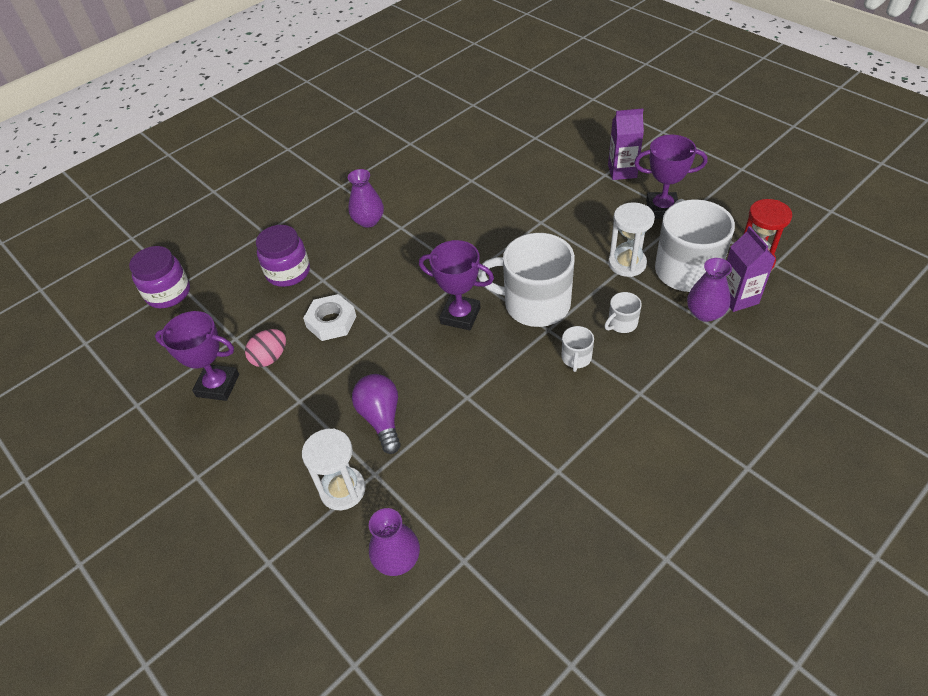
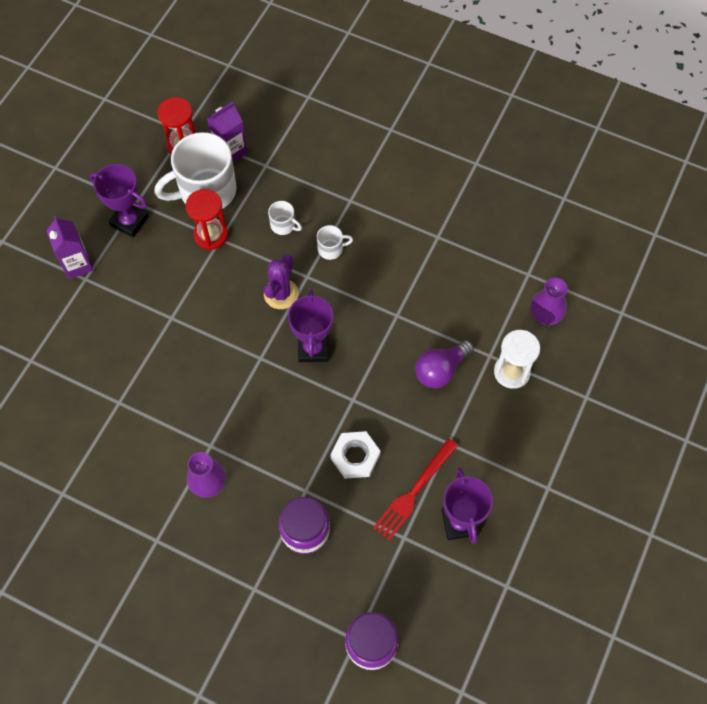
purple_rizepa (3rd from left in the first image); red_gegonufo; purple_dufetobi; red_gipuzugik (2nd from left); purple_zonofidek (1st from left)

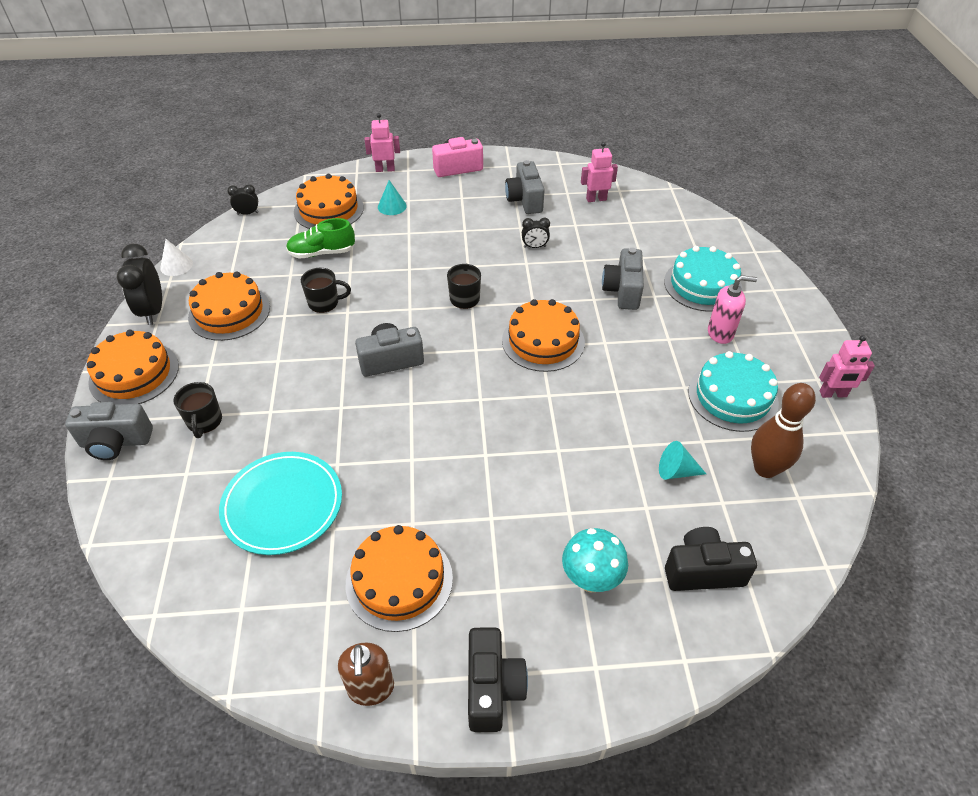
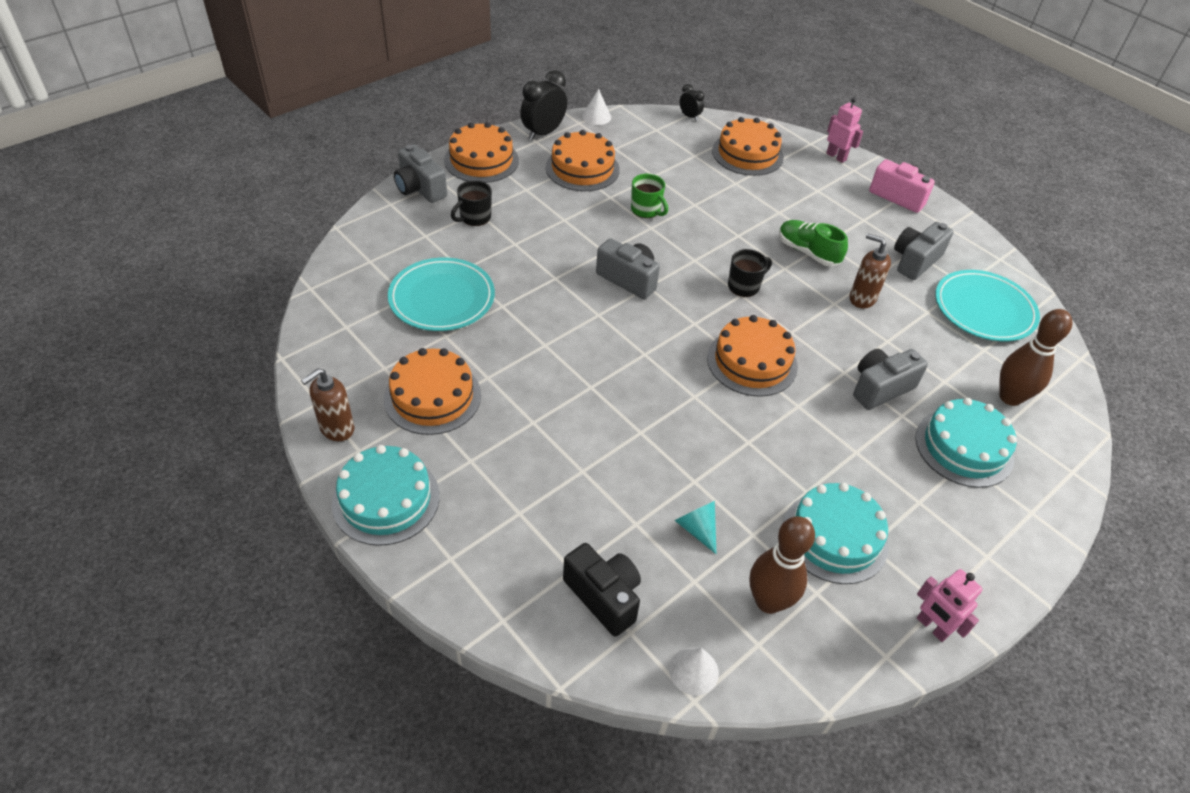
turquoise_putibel (1st from left in the first image); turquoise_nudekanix; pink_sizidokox; white_putibel (2nd from left); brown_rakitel (2nd from left); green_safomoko; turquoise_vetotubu (1st from left); brown_sizidokox (2nd from left); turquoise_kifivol (2nd from left); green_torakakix

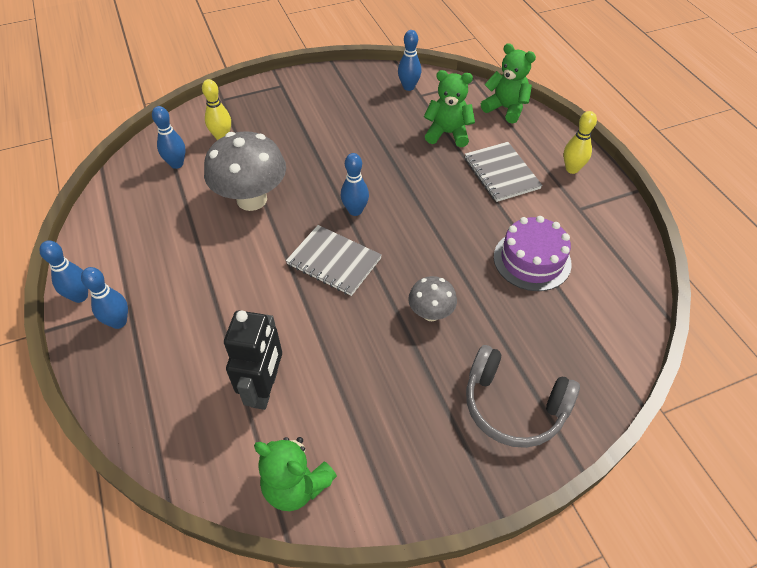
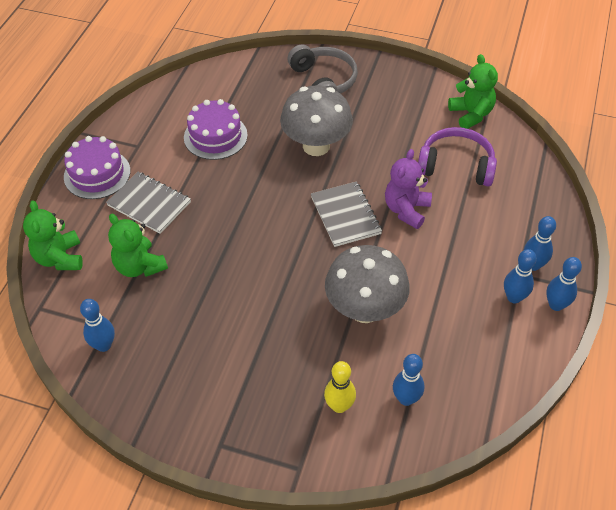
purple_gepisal; blue_rakitel (3rd from left); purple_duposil; purple_vetotubu (1st from left); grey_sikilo (1st from left); grey_nudekanix (1st from left)

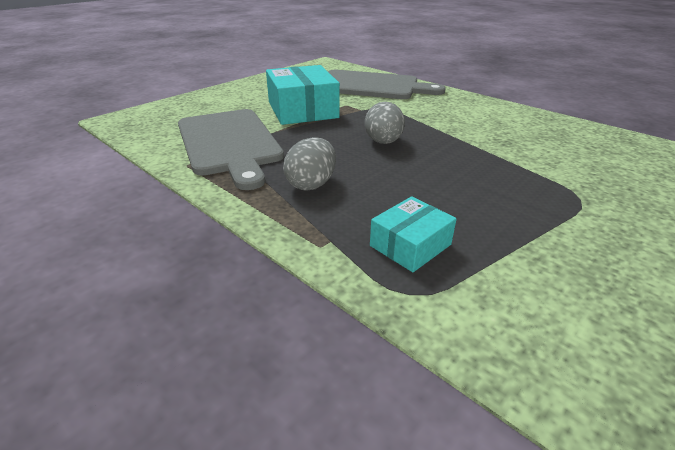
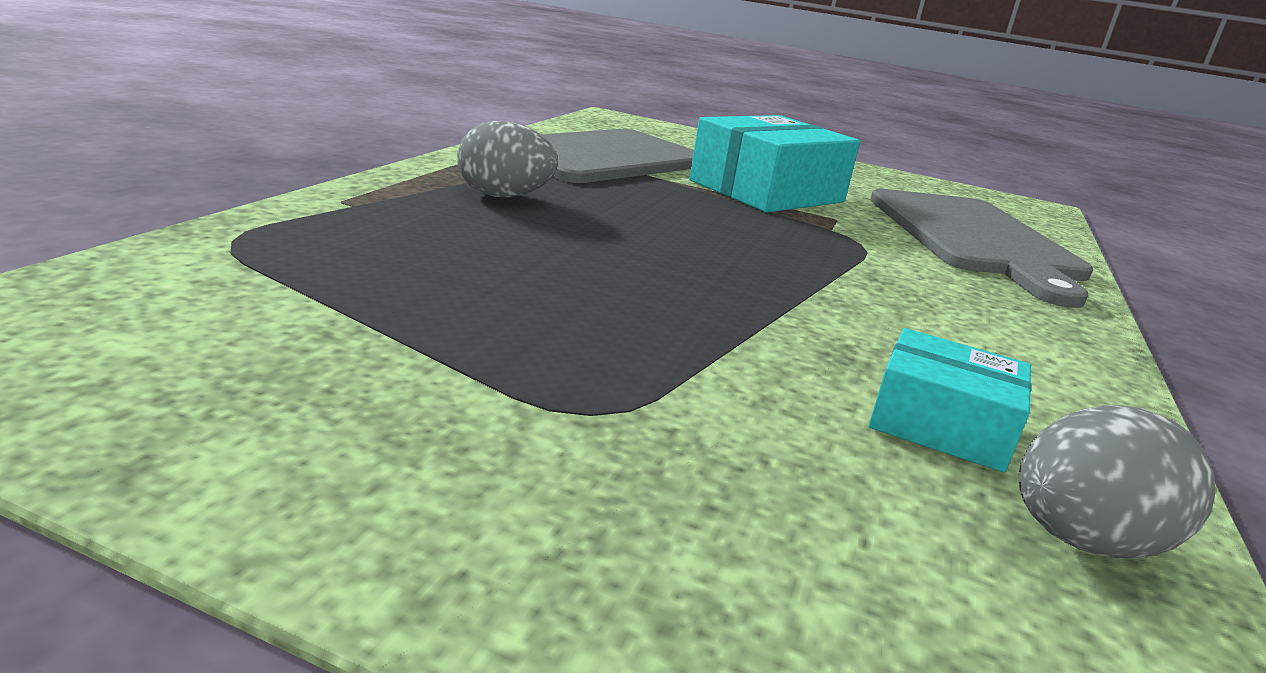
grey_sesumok (2nd from left); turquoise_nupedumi (2nd from left)

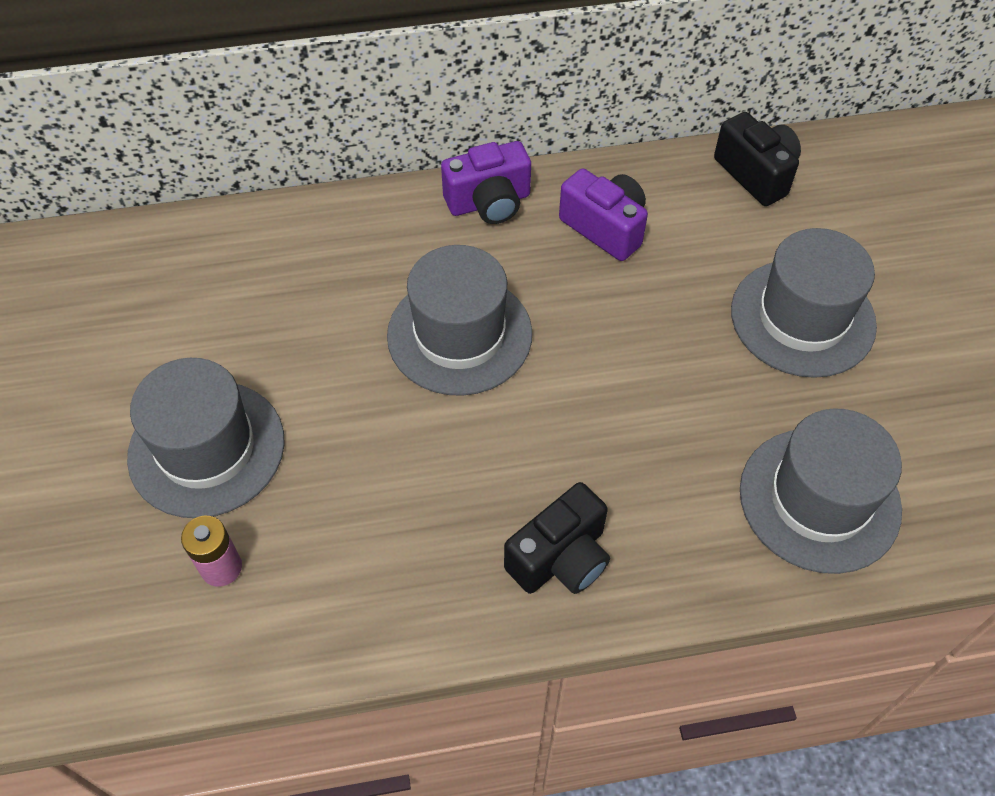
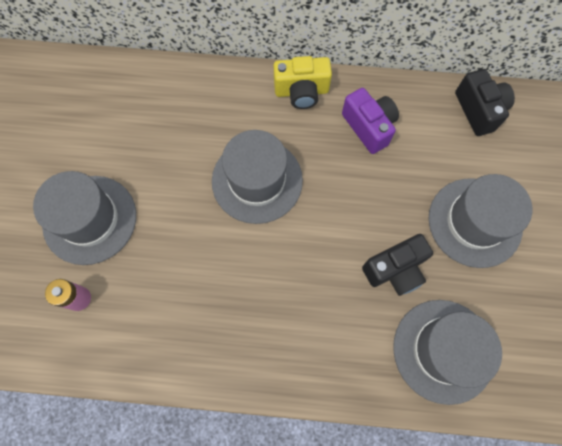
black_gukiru (1st from left); yellow_gukiru

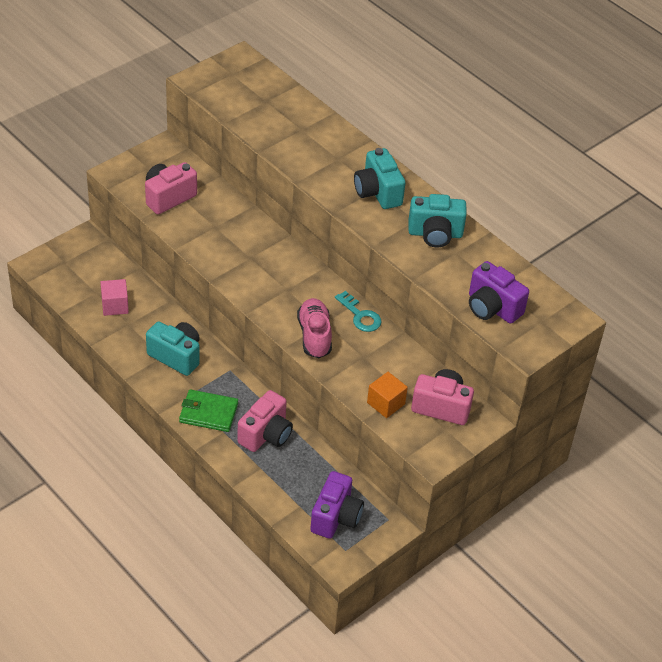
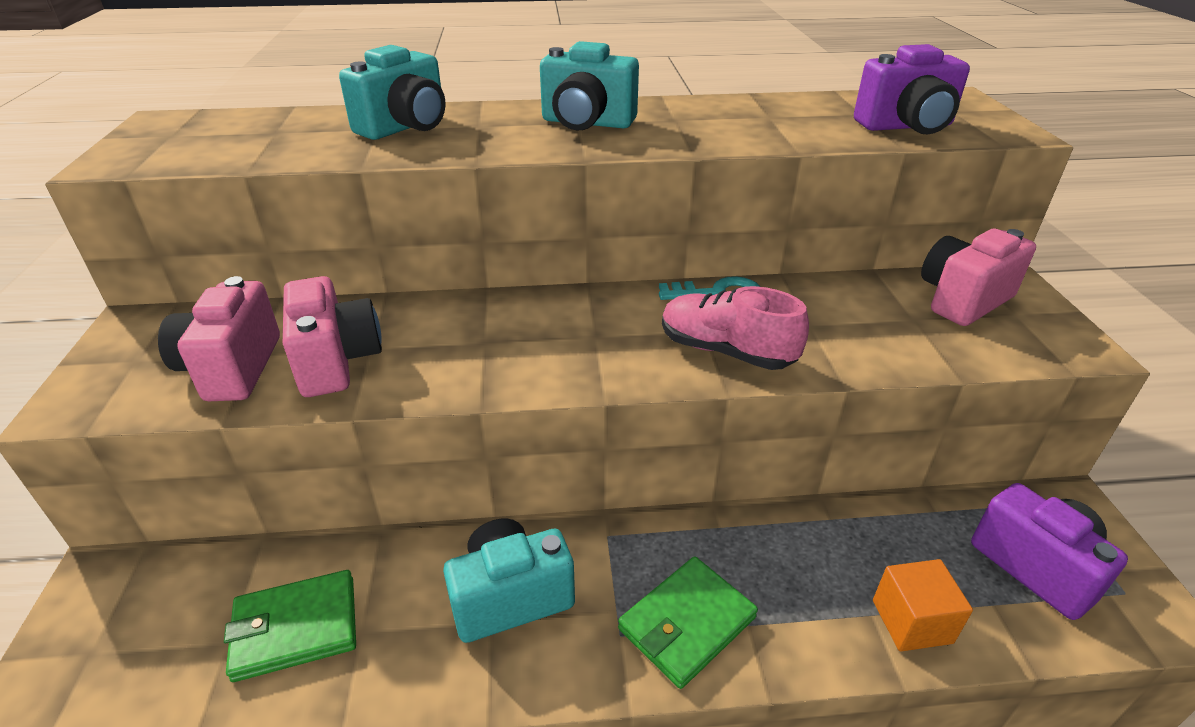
pink_gukiru (2nd from left); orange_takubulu; turquoise_gukiru (1st from left); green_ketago (1st from left)

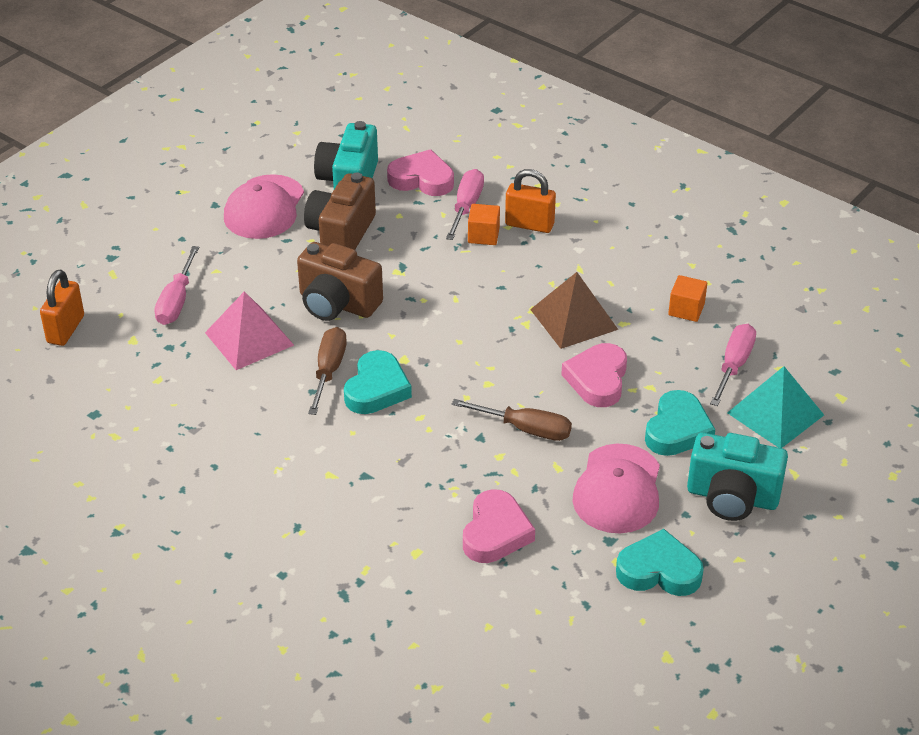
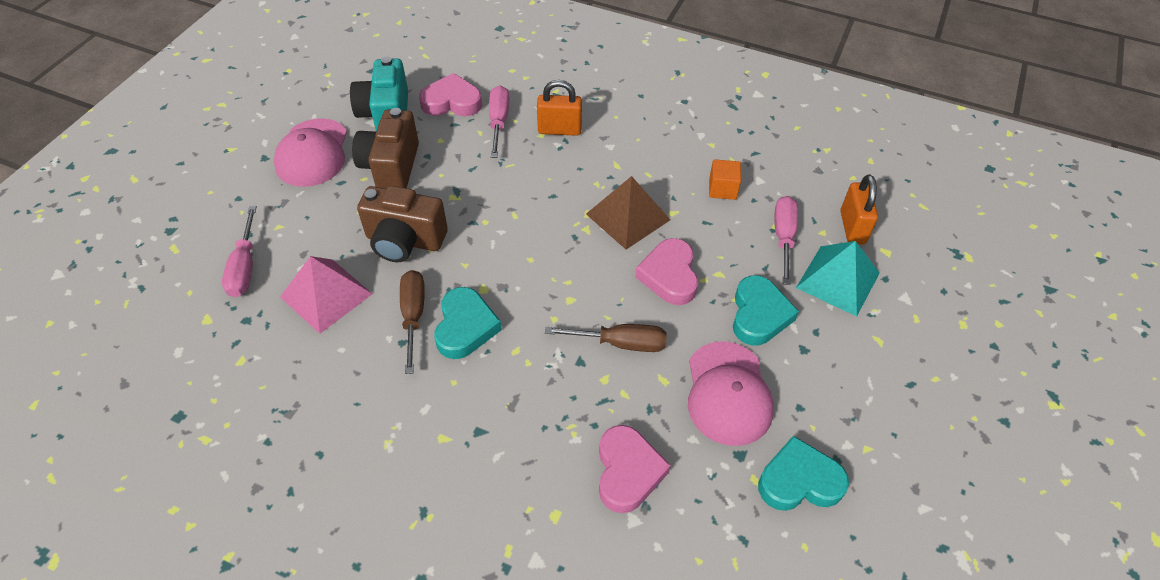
orange_takubulu (1st from left in the first image); turquoise_gukiru (2nd from left in the first image); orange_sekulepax (2nd from left)

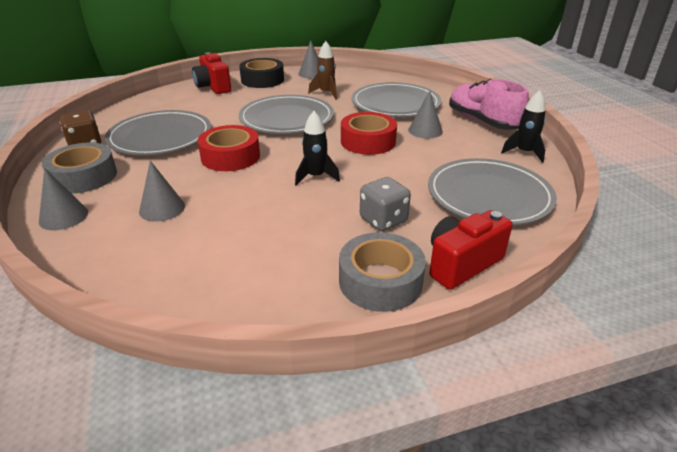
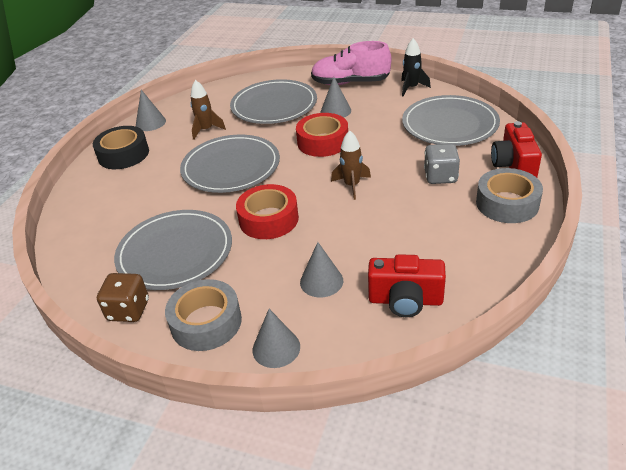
red_gukiru (1st from left); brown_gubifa (2nd from left)

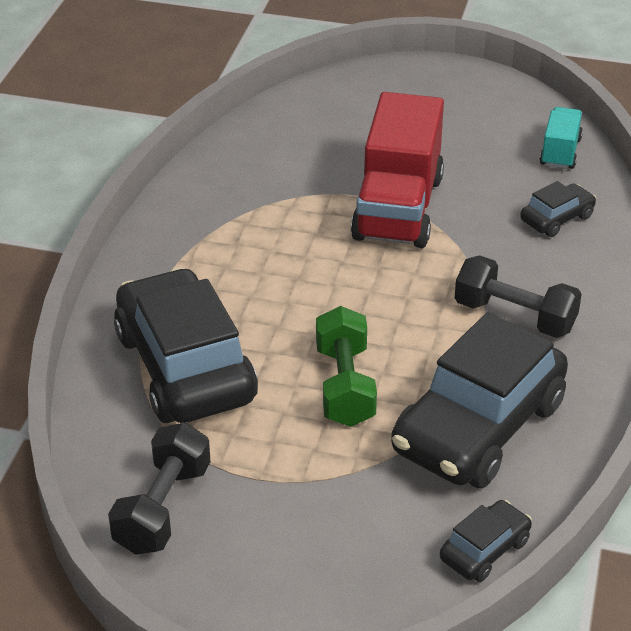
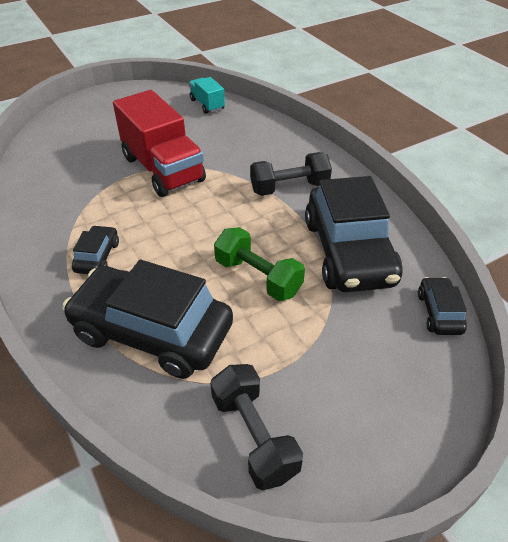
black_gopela (1st from left)

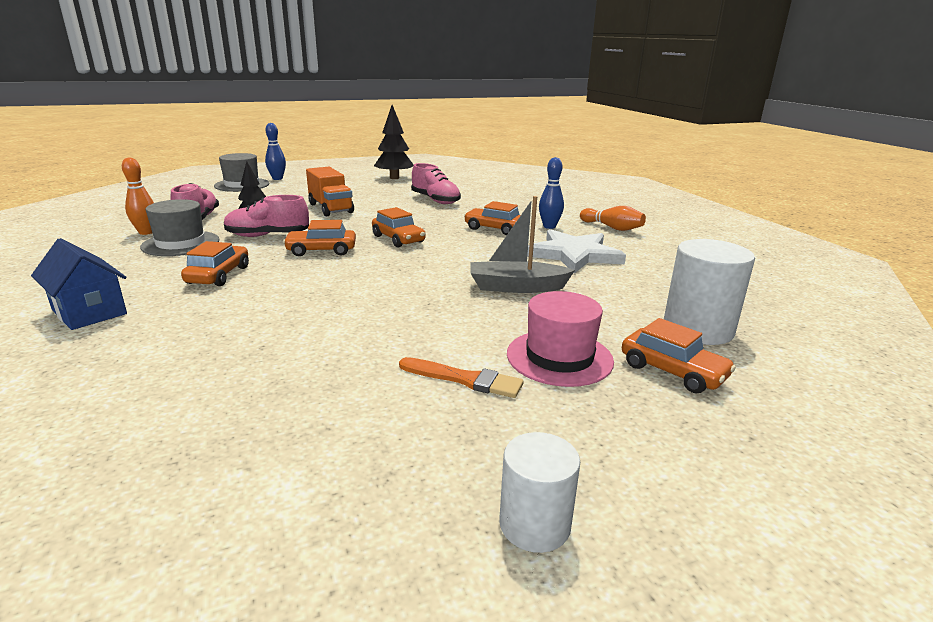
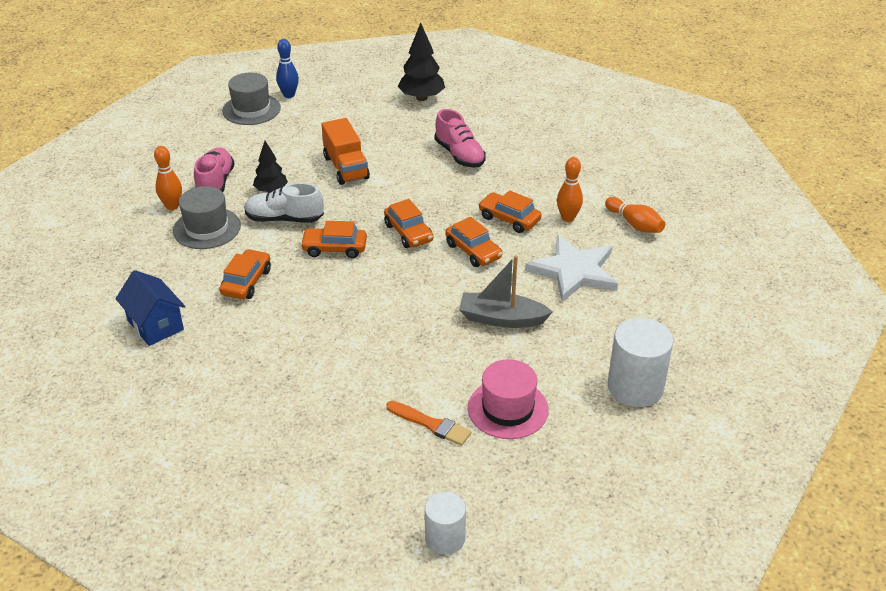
orange_gopela (4th from left); white_safomoko; orange_rakitel (2nd from left)

